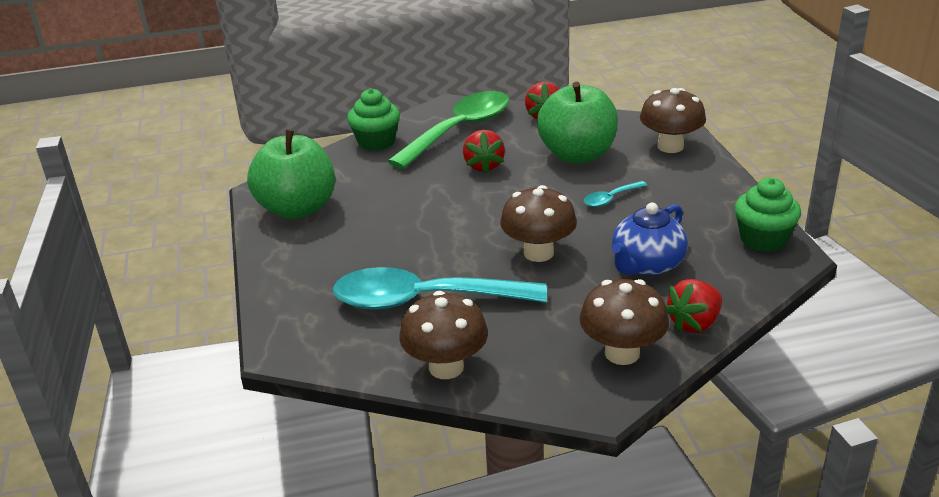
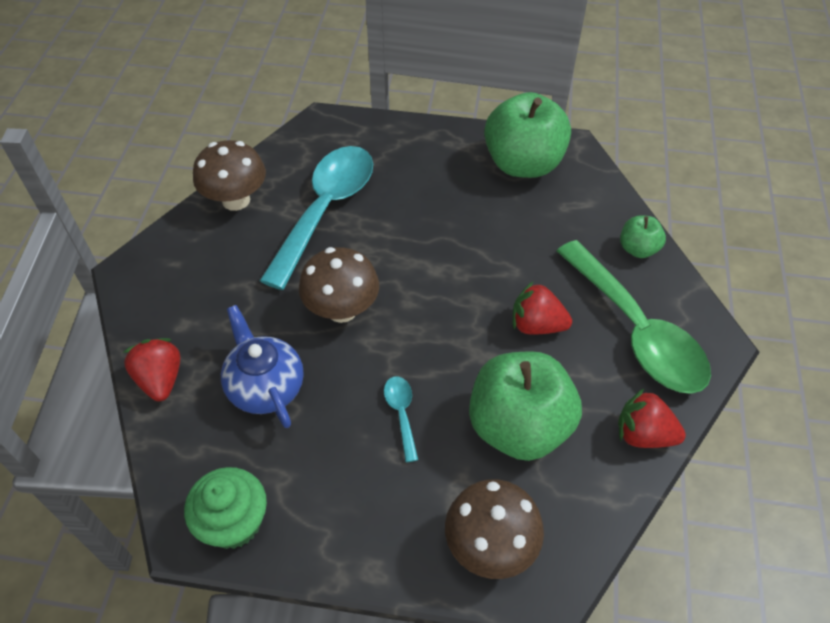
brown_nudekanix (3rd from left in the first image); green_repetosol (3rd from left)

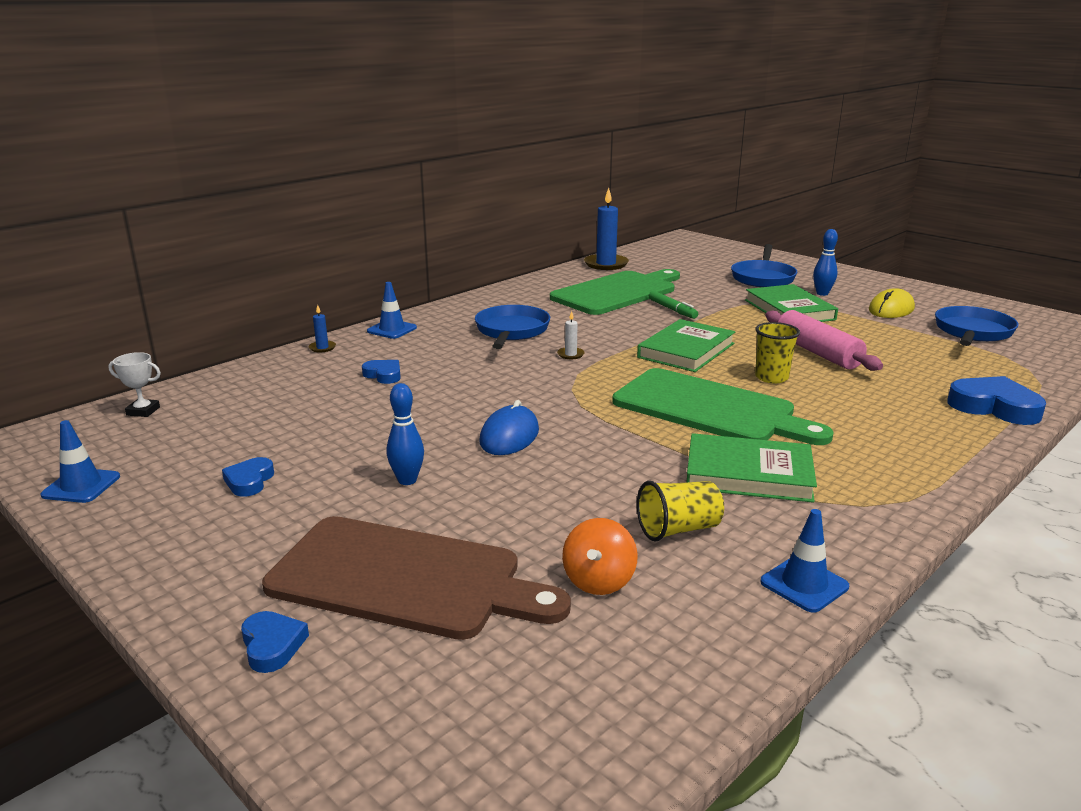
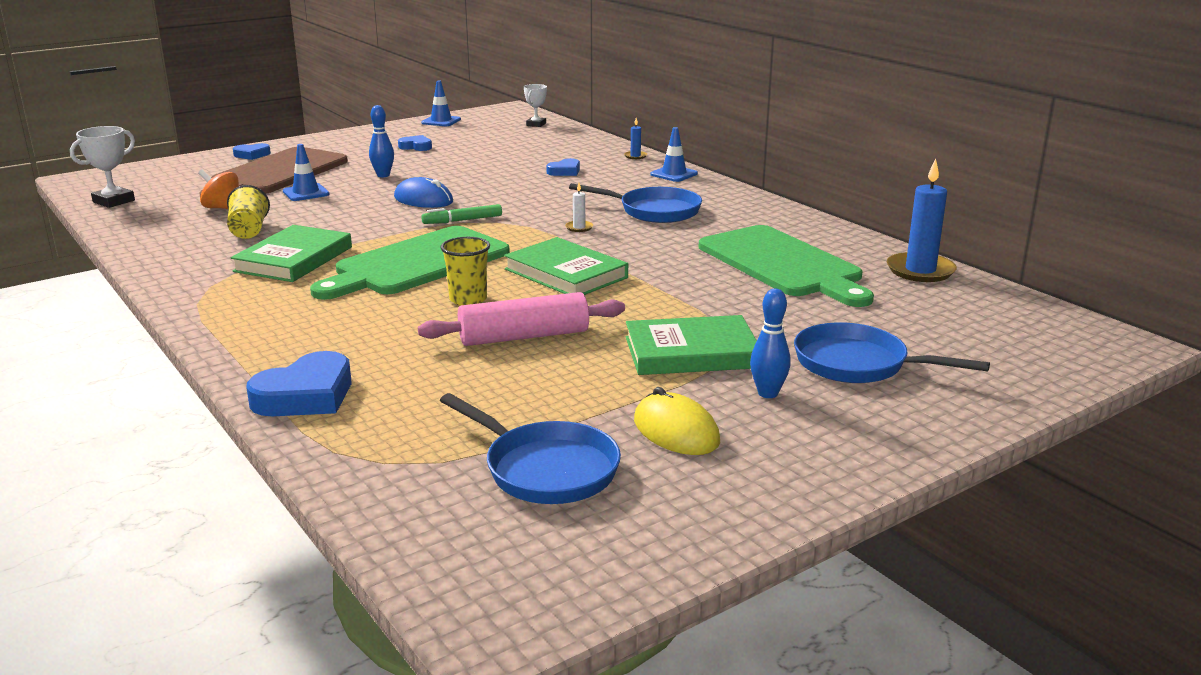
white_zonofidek (1st from left); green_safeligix; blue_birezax (1st from left)

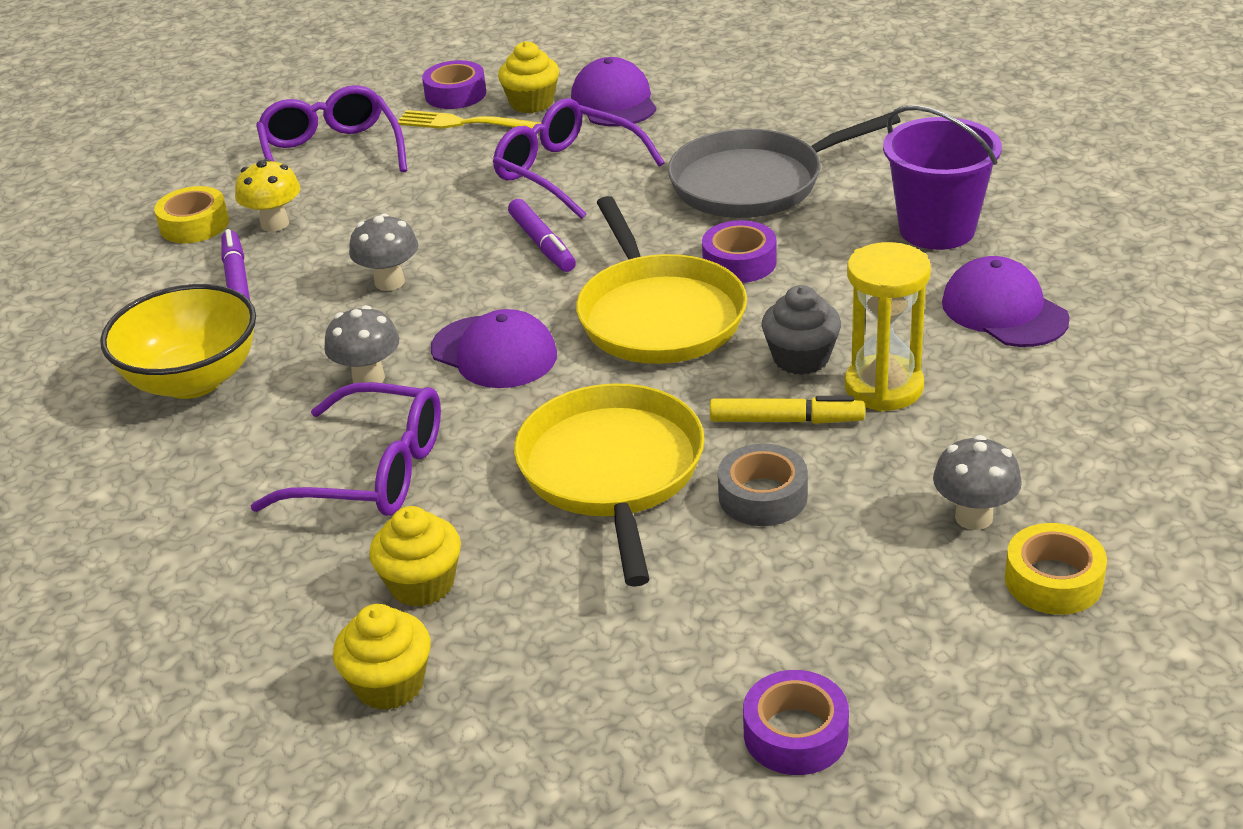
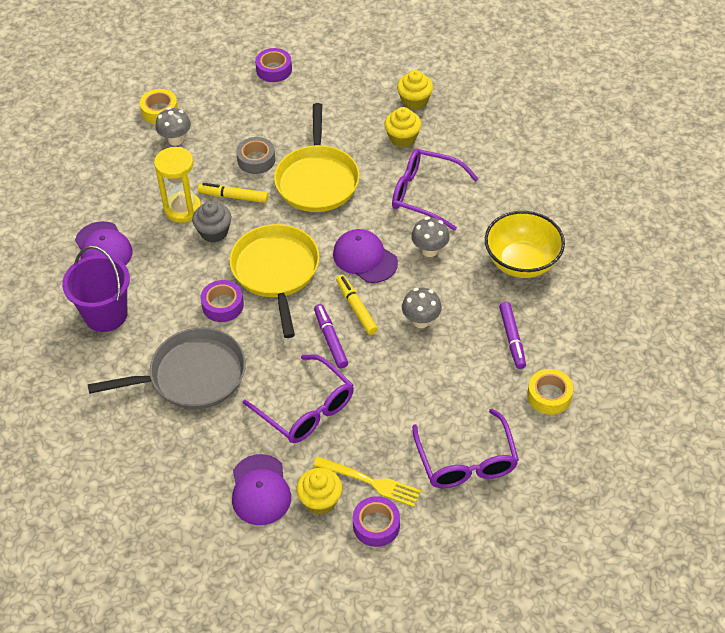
yellow_nudekanix; yellow_safeligix (2nd from left)

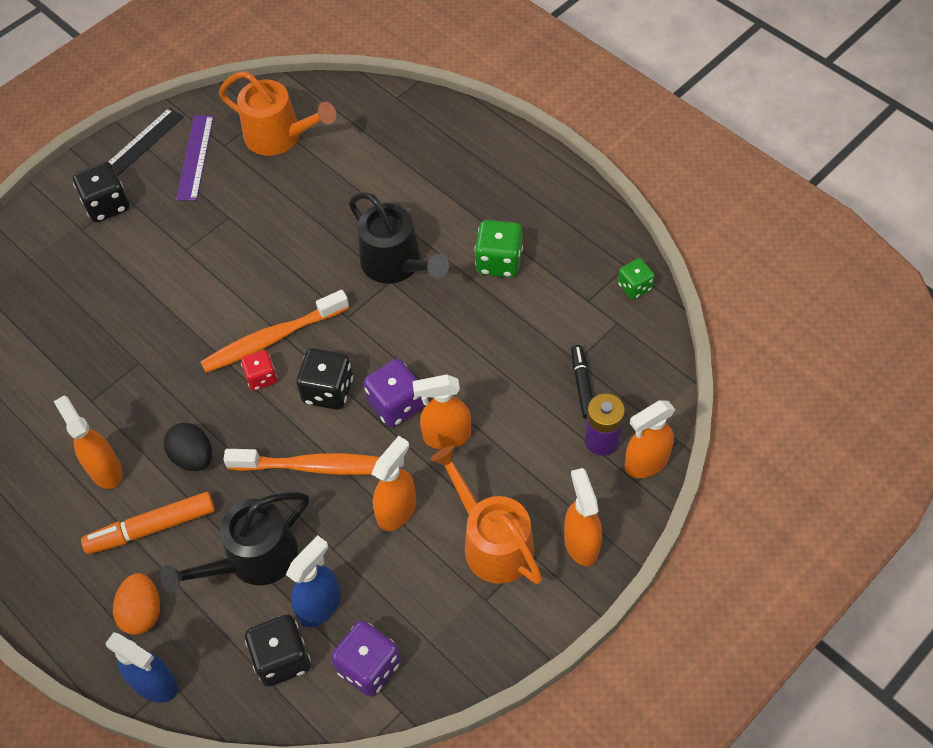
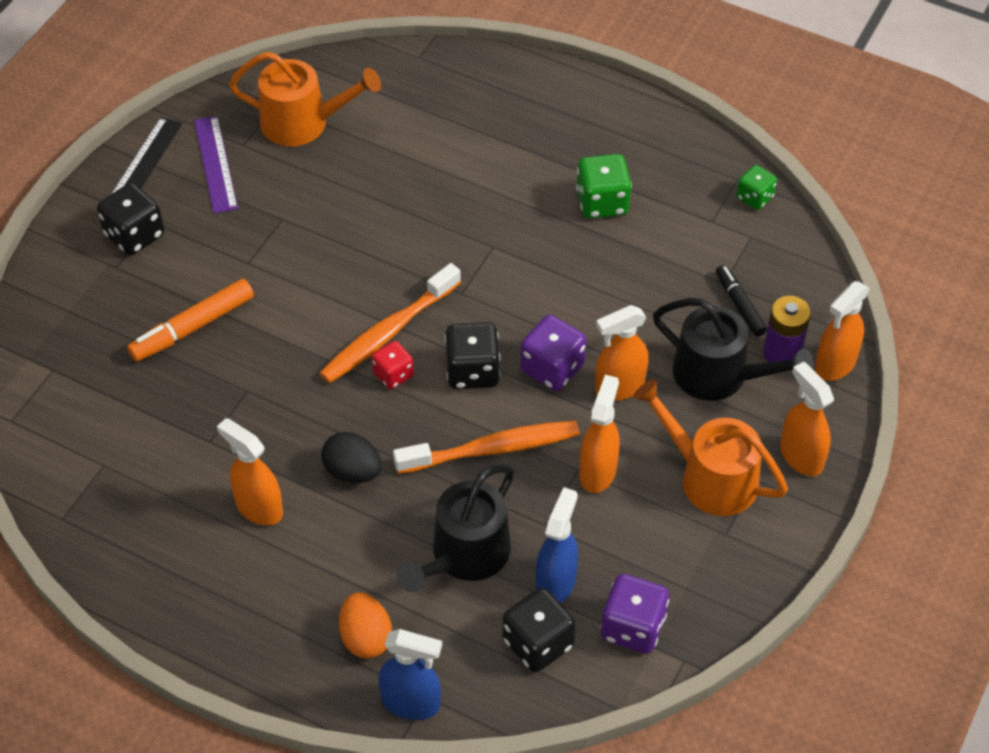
orange_safeligix; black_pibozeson (2nd from left)

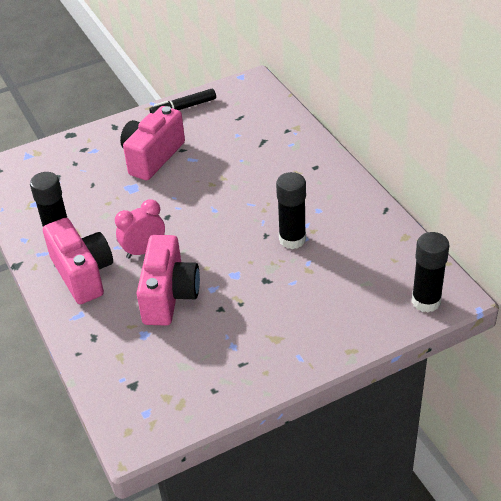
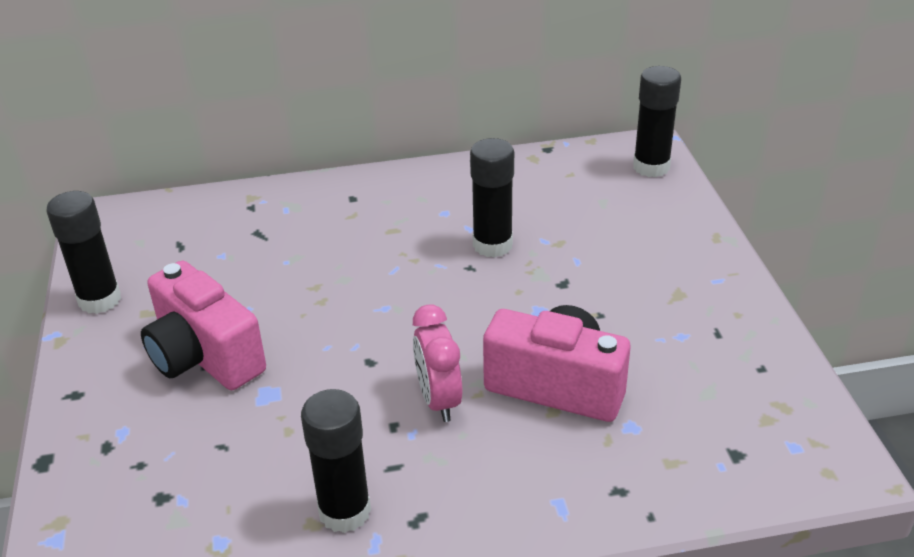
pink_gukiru (1st from left in the first image); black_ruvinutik (1st from left)

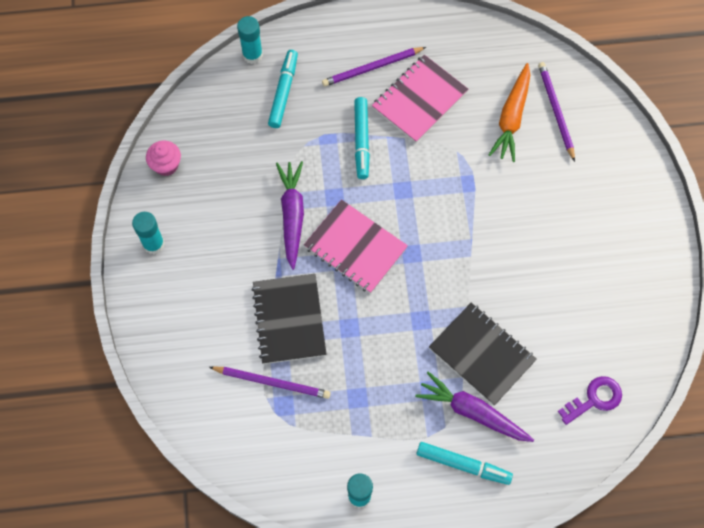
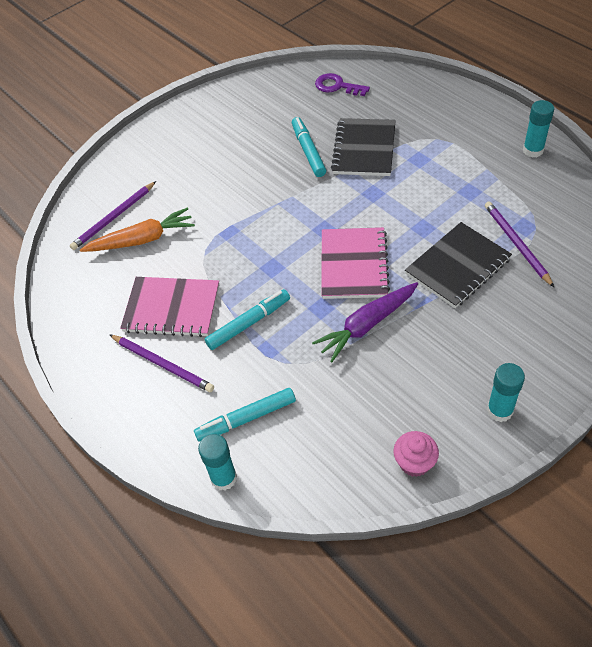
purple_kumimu (2nd from left in the first image); turquoise_safeligix (3rd from left)

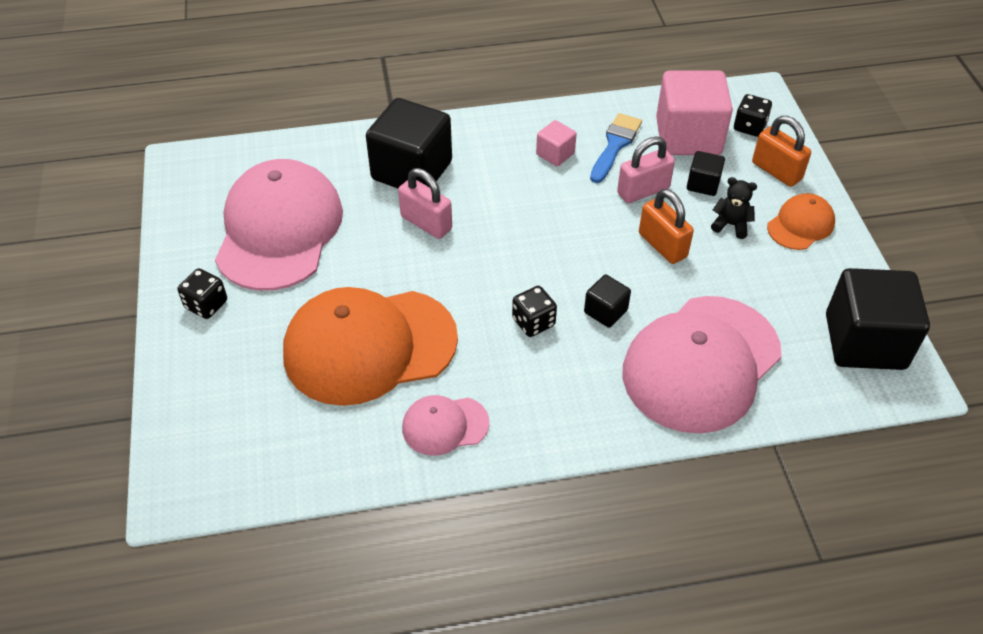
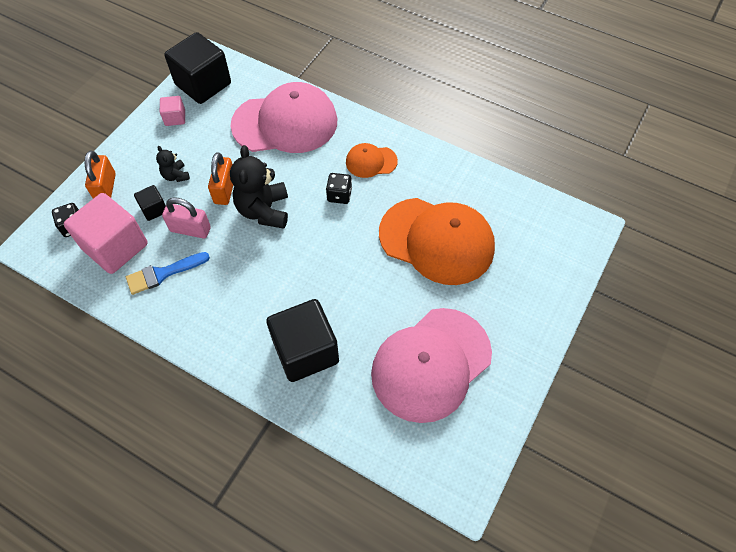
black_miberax (1st from left in the first image); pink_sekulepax (1st from left in the first image); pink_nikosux (2nd from left in the first image); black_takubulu (2nd from left in the first image); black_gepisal (2nd from left); pink_takubulu (2nd from left); orange_nikosux (1st from left)

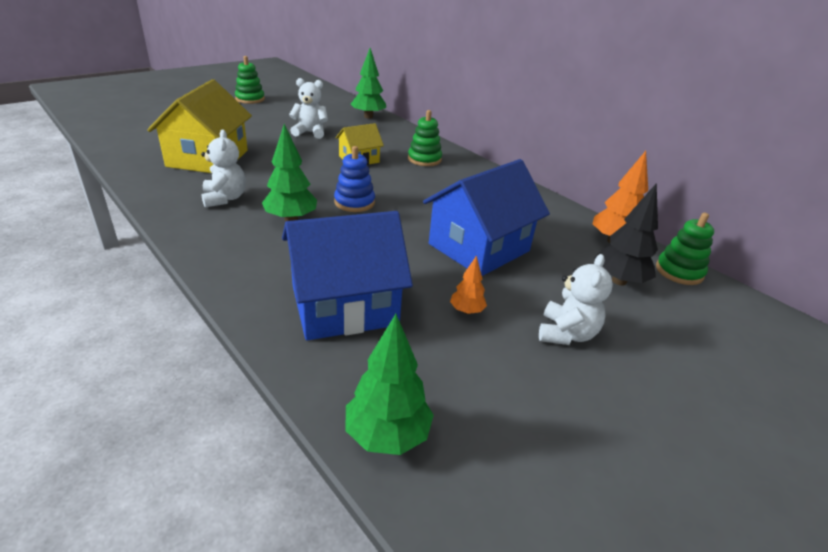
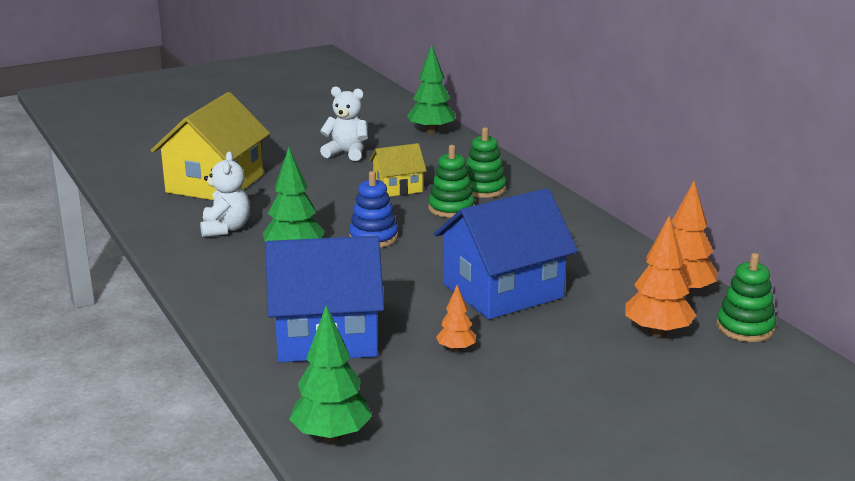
white_gepisal (3rd from left in the first image); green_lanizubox (1st from left); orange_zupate (2nd from left)

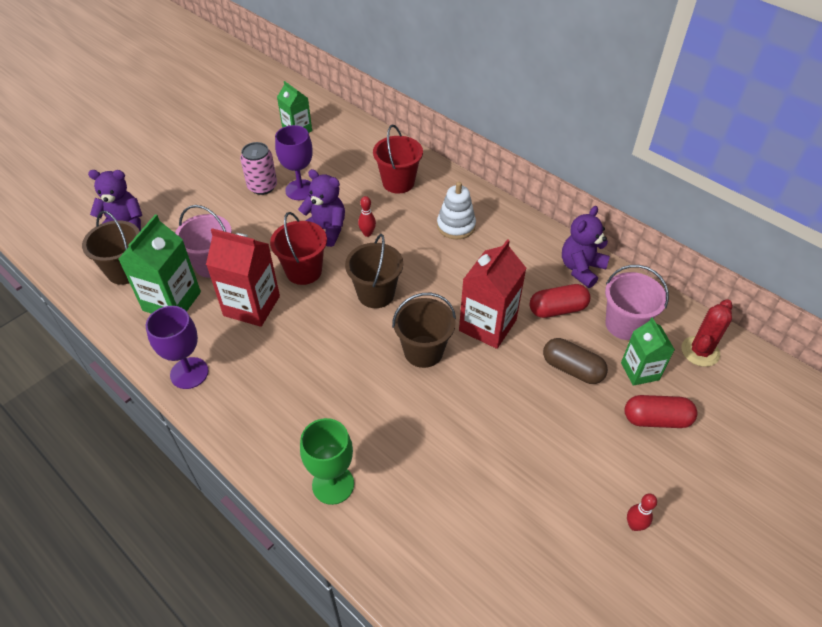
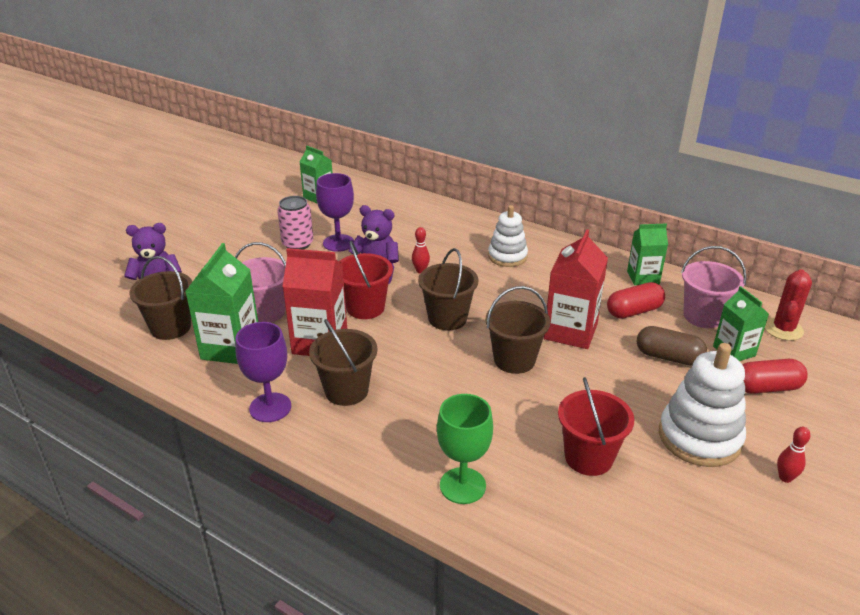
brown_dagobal (2nd from left); white_lanizubox (2nd from left); red_dagobal (2nd from left); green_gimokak (3rd from left)

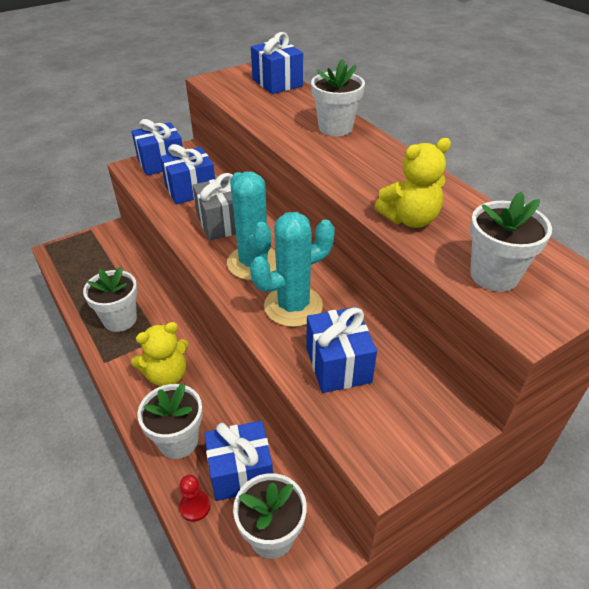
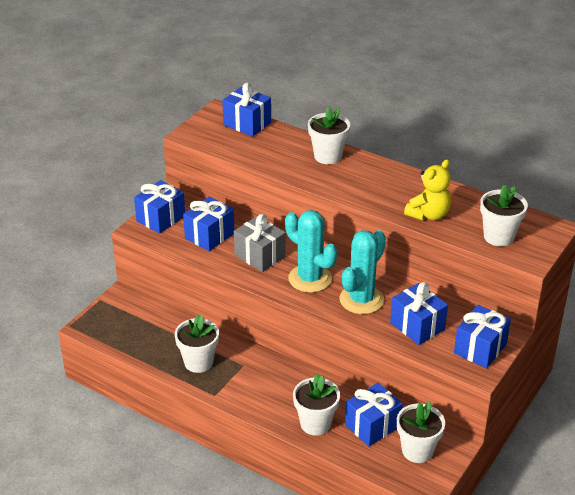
yellow_gepisal (1st from left in the first image); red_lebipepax; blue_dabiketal (6th from left)

